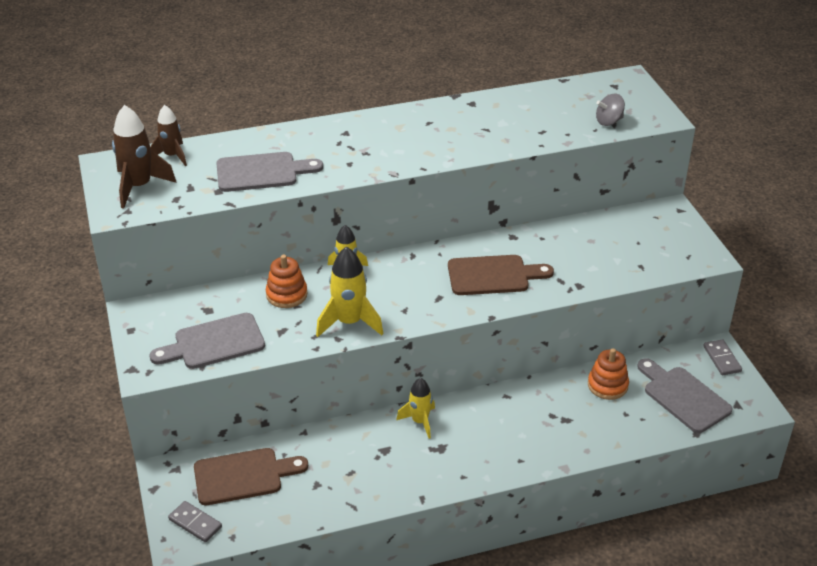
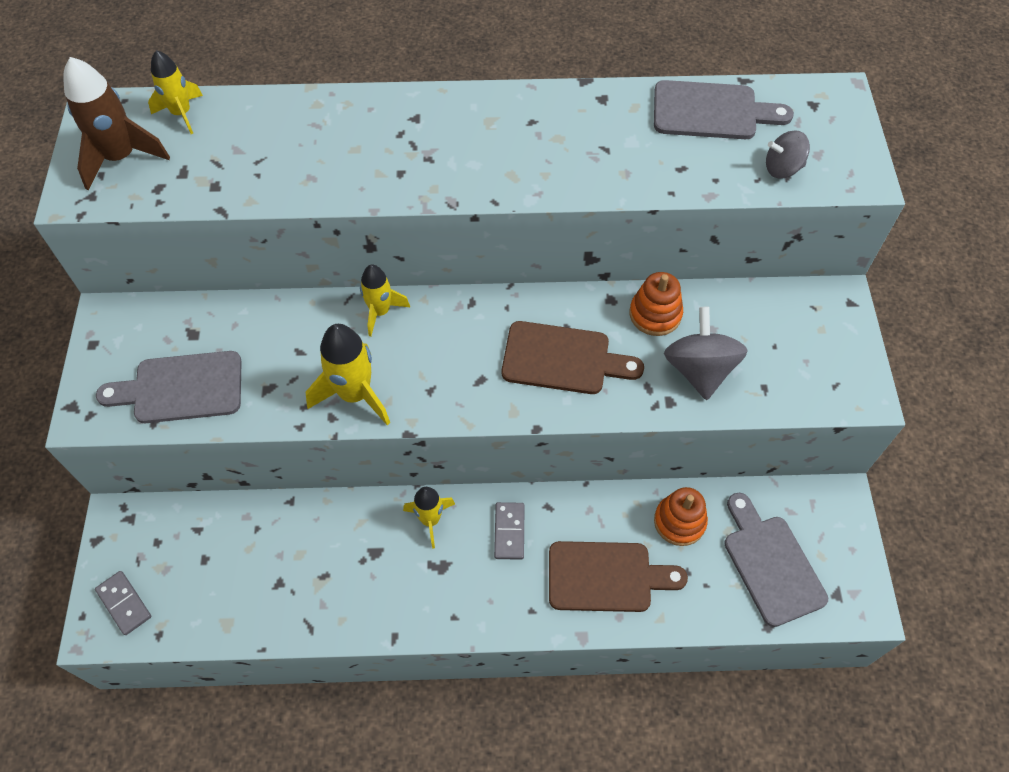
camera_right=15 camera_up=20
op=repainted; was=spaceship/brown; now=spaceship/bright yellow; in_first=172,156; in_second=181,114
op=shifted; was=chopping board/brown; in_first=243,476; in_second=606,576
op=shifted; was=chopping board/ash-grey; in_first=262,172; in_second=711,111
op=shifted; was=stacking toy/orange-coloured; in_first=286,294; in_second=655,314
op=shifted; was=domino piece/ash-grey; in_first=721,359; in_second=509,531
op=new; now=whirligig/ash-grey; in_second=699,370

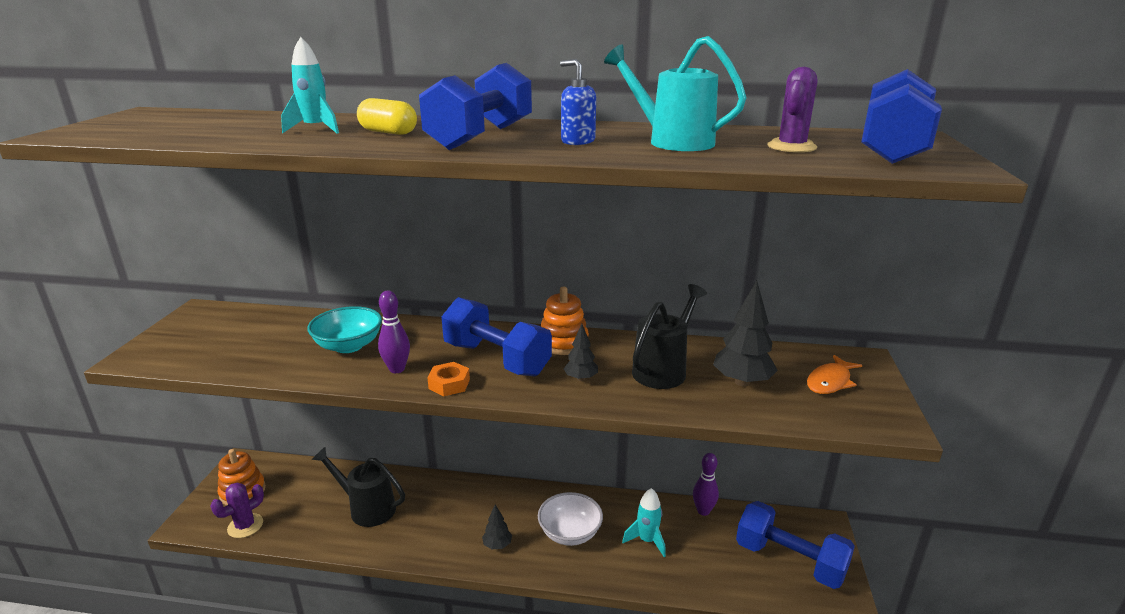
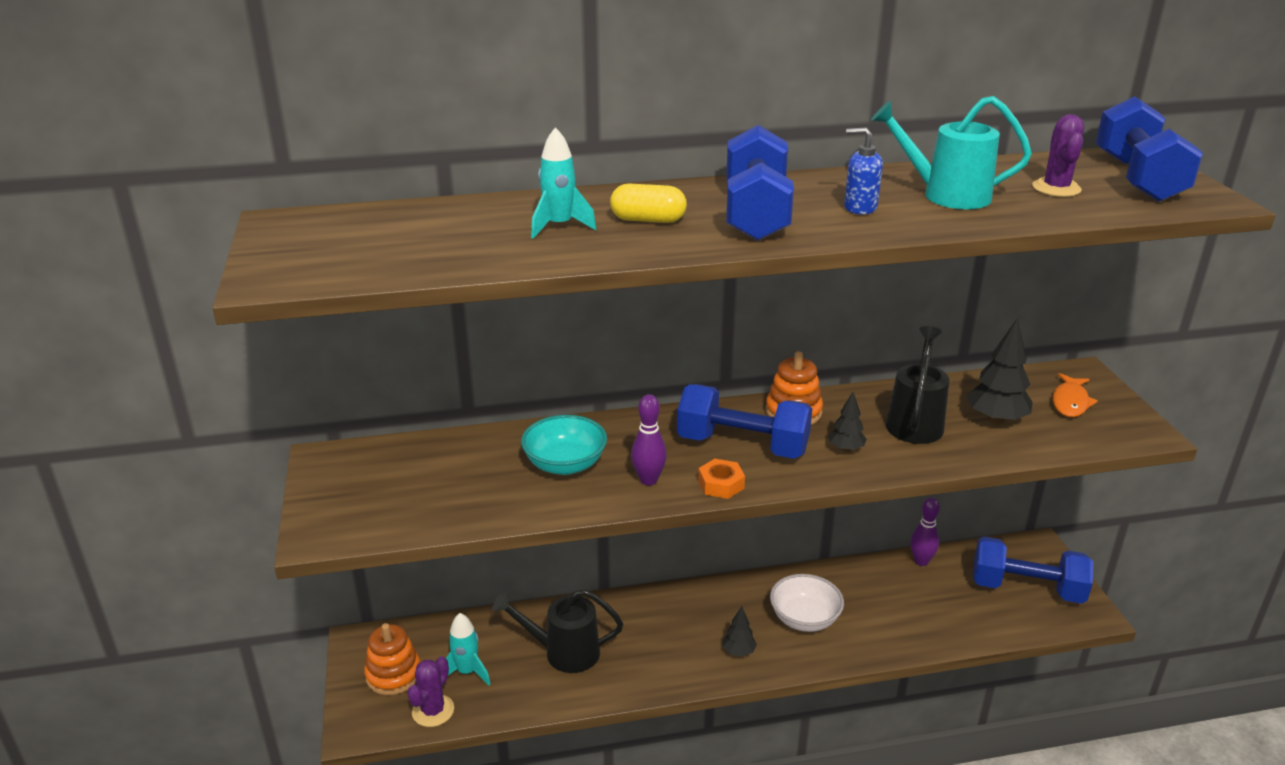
camera_right=-20 camera_up=5
op=shifted; was=spaceship/aqua; in_first=647,540; in_second=467,672

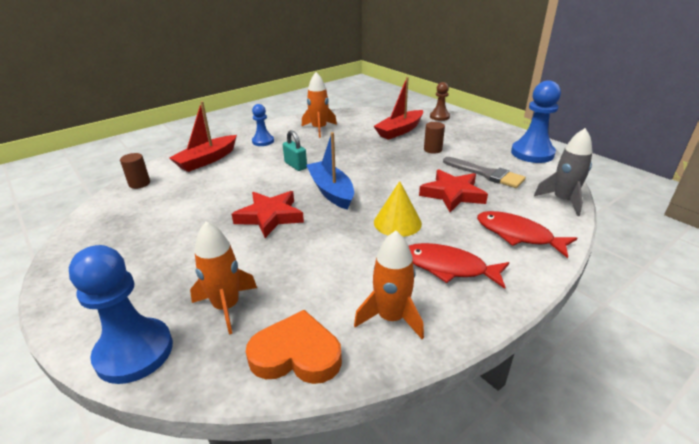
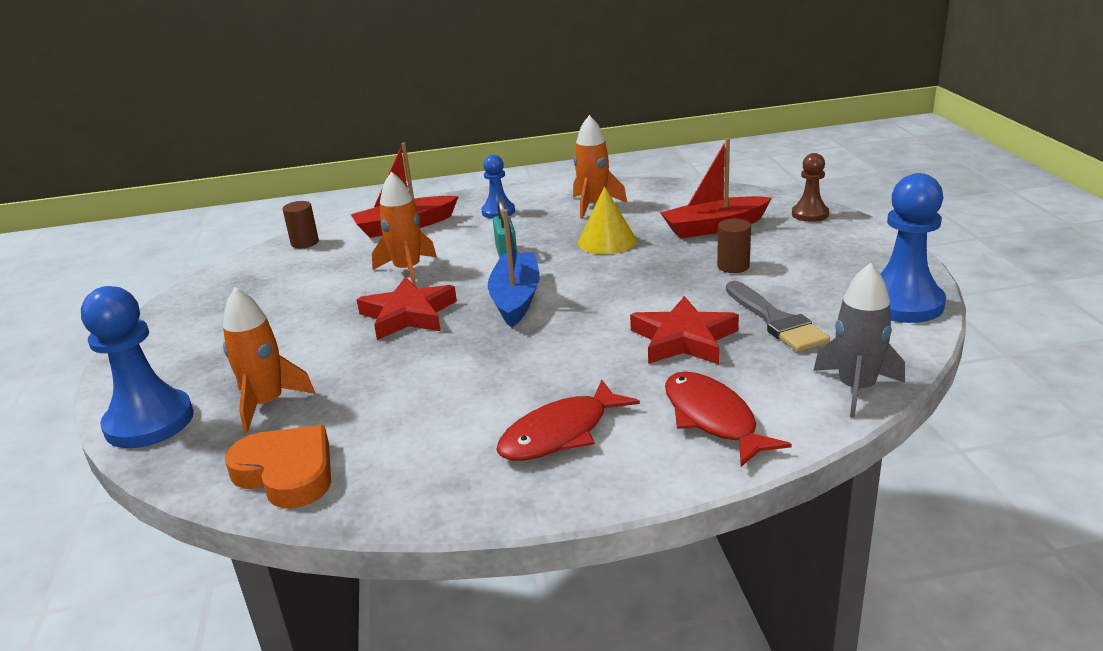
camera_right=30 camera_up=-5
op=shifted; was=spaceship/orange-coloured; in_first=391,318; in_second=408,270
op=shifted; was=solid cone/bright yellow; in_first=397,222; in_second=607,241
op=rotated; was=toy fish/scarlet; in_first=449,267; in_second=560,433; clockwise=-90

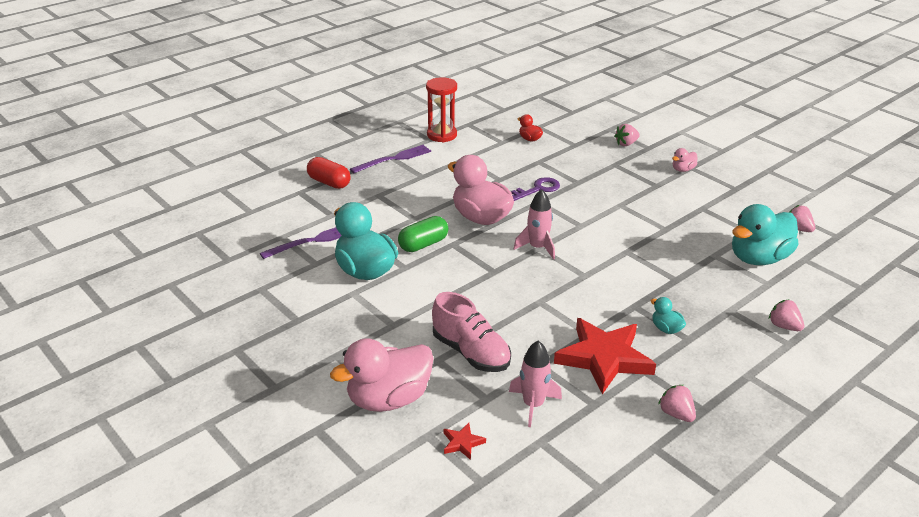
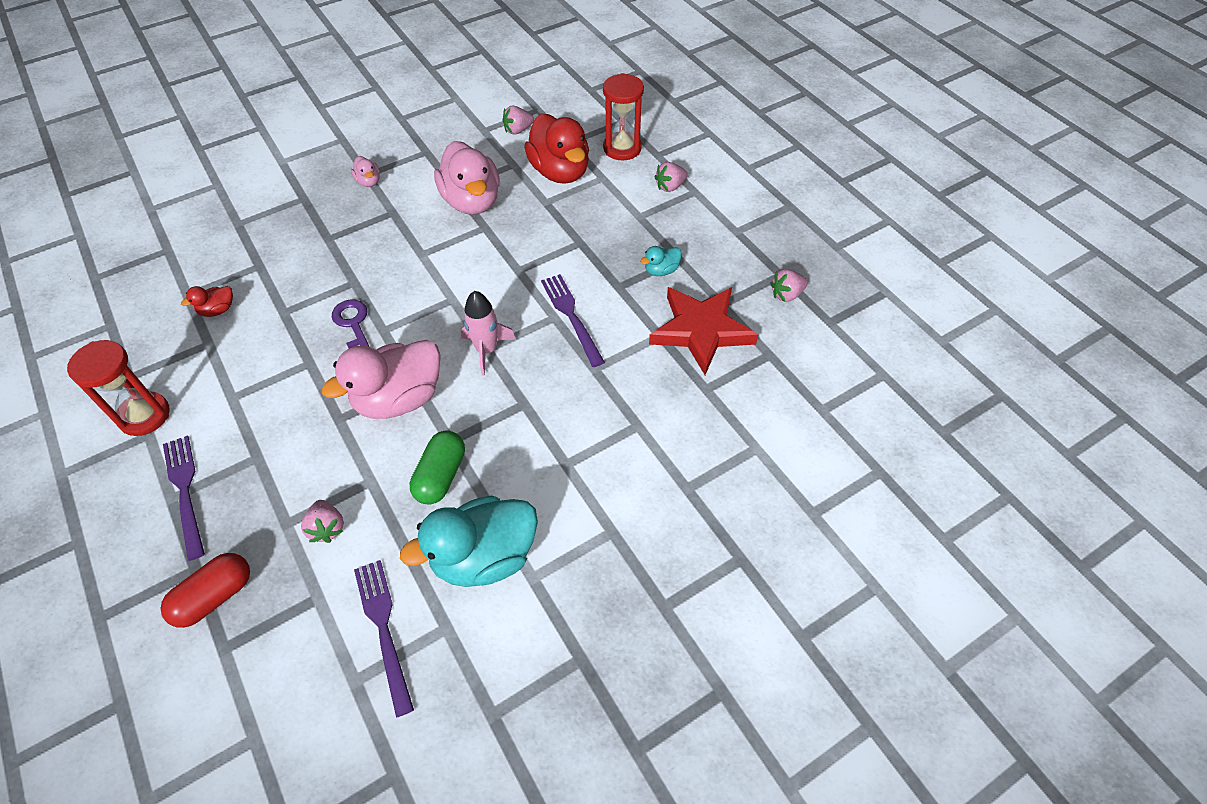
camera_right=-80 camera_up=20
op=shifted; was=toy duck/pink; in_first=388,399; in_second=472,201
op=rotated; was=pill/leaf-green; in_first=423,244; in_second=441,476; clockwise=45
op=gone; was=shoe/pink; in_first=471,353
op=gone; was=star shape/scarlet; in_first=462,443
op=gone; was=spaceship/pink; in_first=533,405
op=shifted; was=strawberry/pink; in_first=626,144; in_second=327,528
op=repainted; was=toy duck/aqua; now=toy duck/scarlet; in_first=758,258; in_second=560,172
op=new; now=dinner fork/purple; in_second=570,315
op=new; now=sand timer/scarlet; in_second=622,148

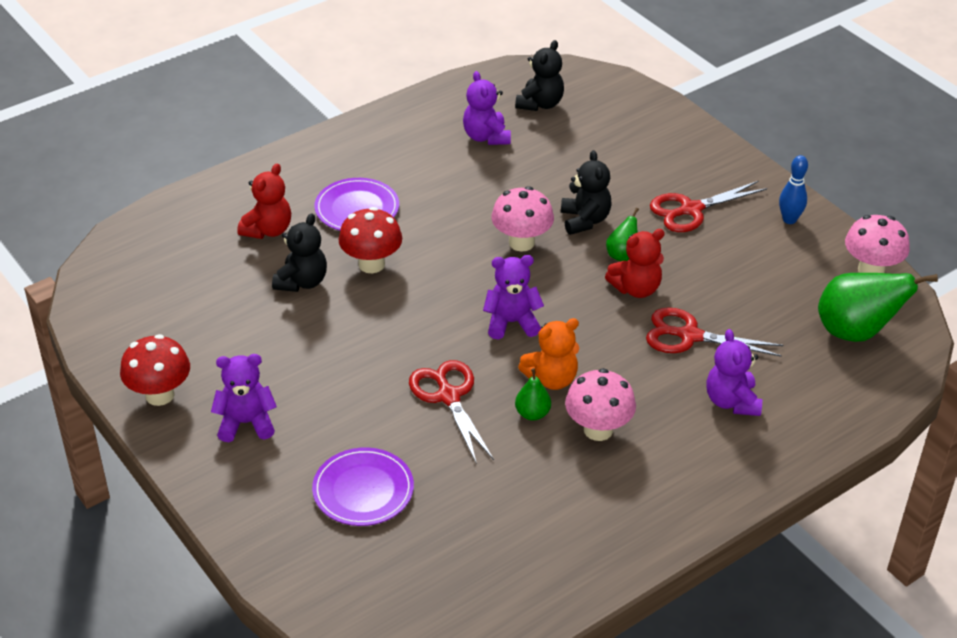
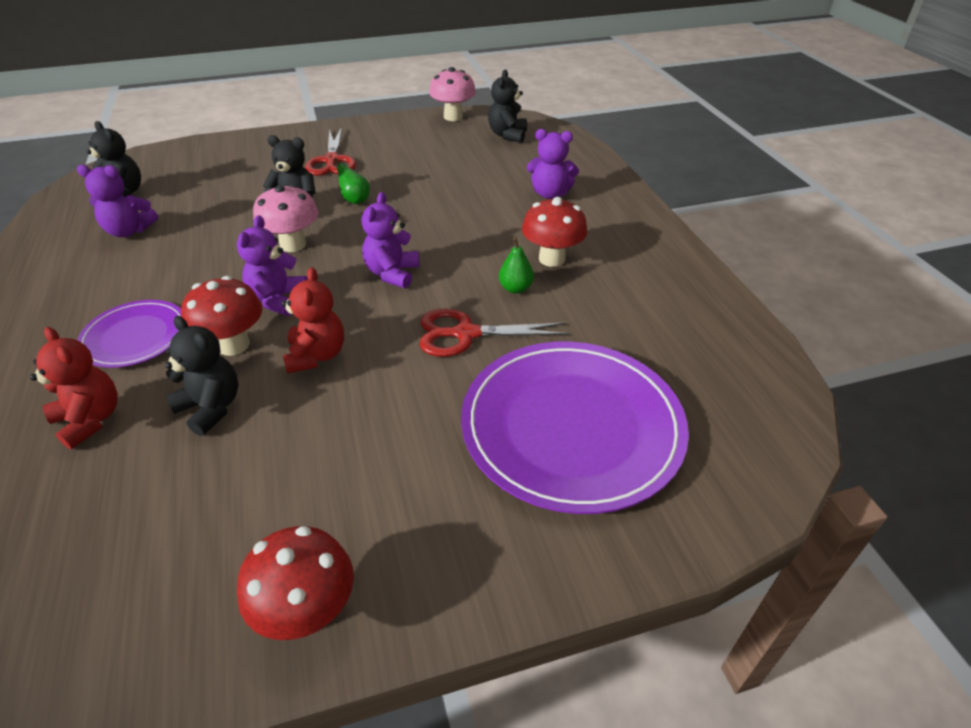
camera_right=-70 camera_up=0
op=shifted; was=teddy bear/purple; in_first=246,423; in_second=278,299
op=scaled; was=dinner plate/purple; in_first=363,490; in_second=572,426; ratio=1.89
op=gone; was=teddy bear/orange-coloured; in_first=551,379
op=repainted; was=mushroom/pink; now=mushroom/scarlet; in_first=598,430; in_second=551,259
op=shifted; was=teddy bear/scarlet; in_first=636,288; in_second=316,355
op=gone; was=scissors/scarlet; in_first=689,336
op=gone; was=bowling pin/royal blue; in_first=789,219
op=swapped; was=pear/leaf-green; now=teddy bear/black; in_first=856,332; in_second=507,135

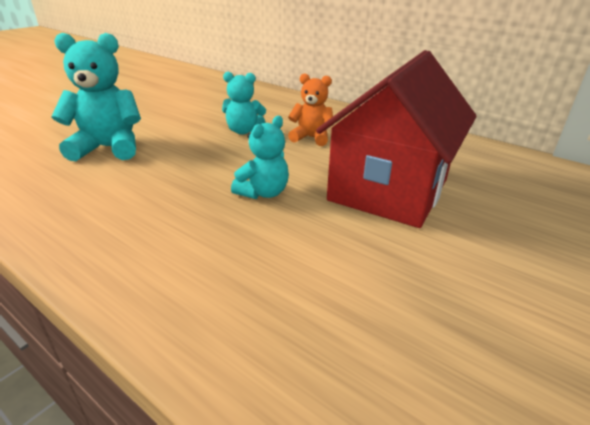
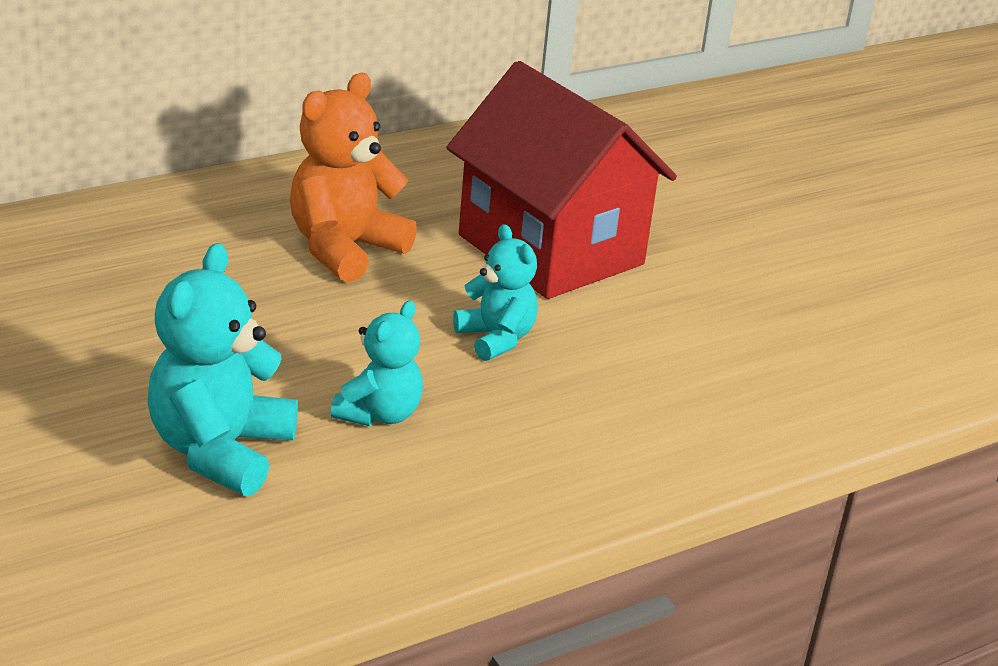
camera_right=-70 camera_up=0
op=shifted; was=teddy bear/aqua; in_first=243,131; in_second=379,414
op=scaled; was=teddy bear/orange-coloured; in_first=311,138; in_second=344,249; ratio=1.61

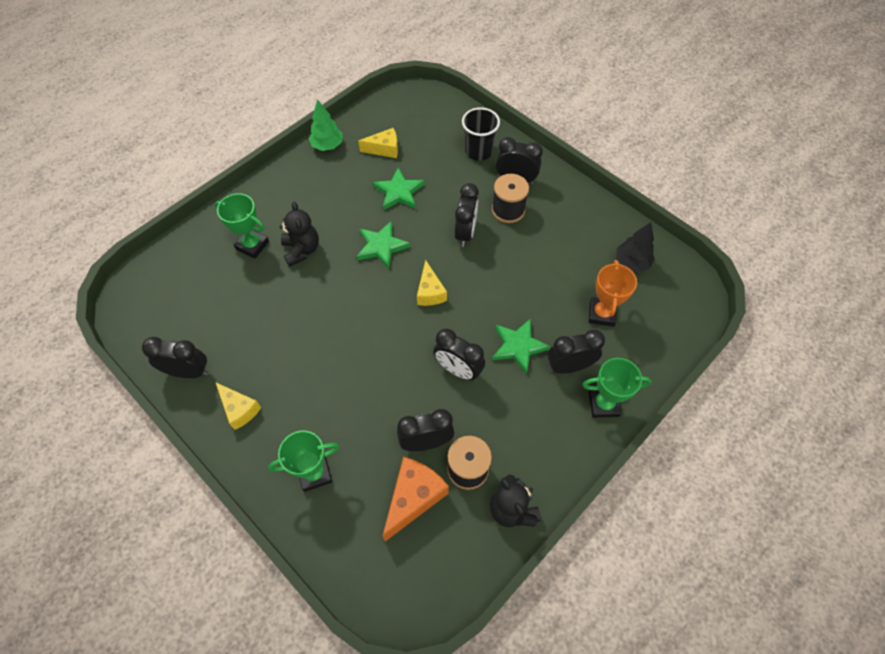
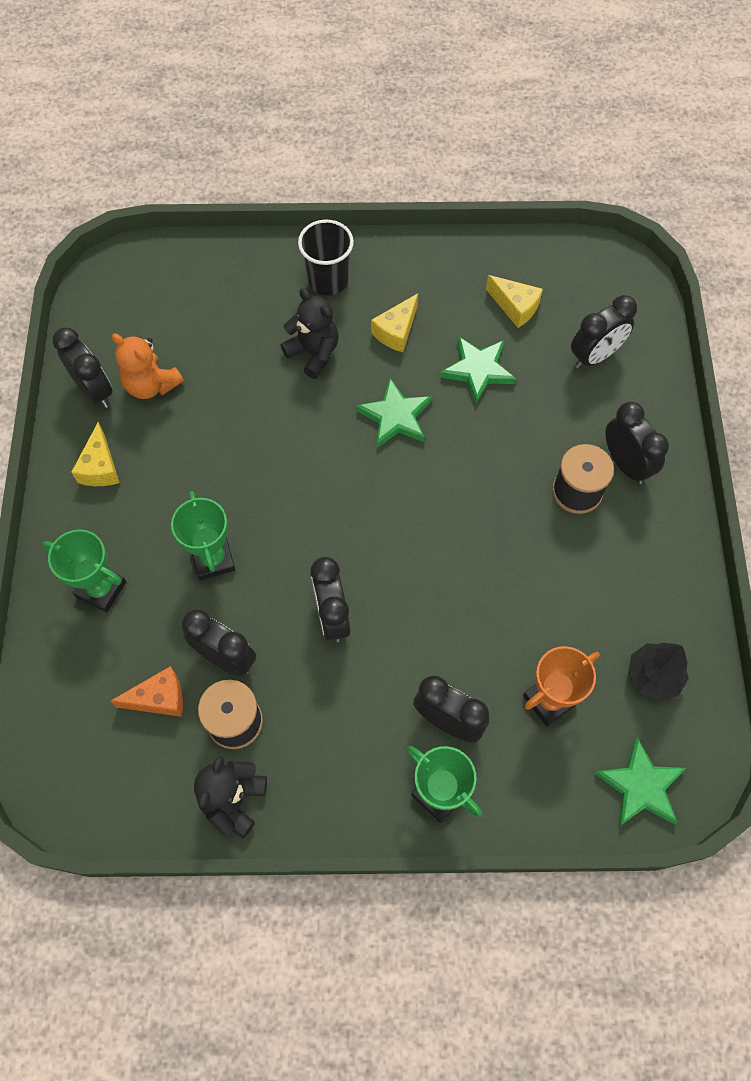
camera_right=45 camera_up=5
op=shifted; was=prize cup/leaf-green; in_first=252,245; in_second=213,559
op=rotated; was=teddy bear/black; in_first=302,250; in_second=313,353; clockwise=-75
op=gone; was=fir tree/leaf-green; in_first=327,145
op=scaled; was=cheese/orange-coloured; in_first=413,498; in_second=159,698; ratio=0.66
op=shifted; was=cheese/bright yellow; in_first=430,292; in_second=396,331
op=shifted; was=bedside clock/black; in_first=465,233; in_second=595,356
op=shifted; was=tumbler/black; in_first=478,151; in_second=328,280
op=shifted; was=star shape/leaf-green; in_first=518,346; in_second=640,786
op=new; now=teddy bear/orange-coloured; in_second=151,385

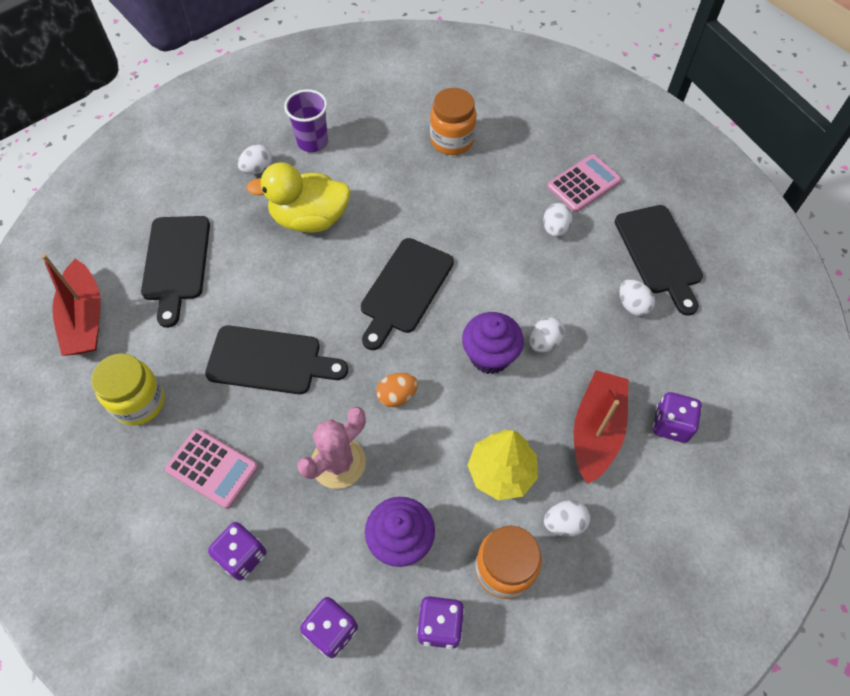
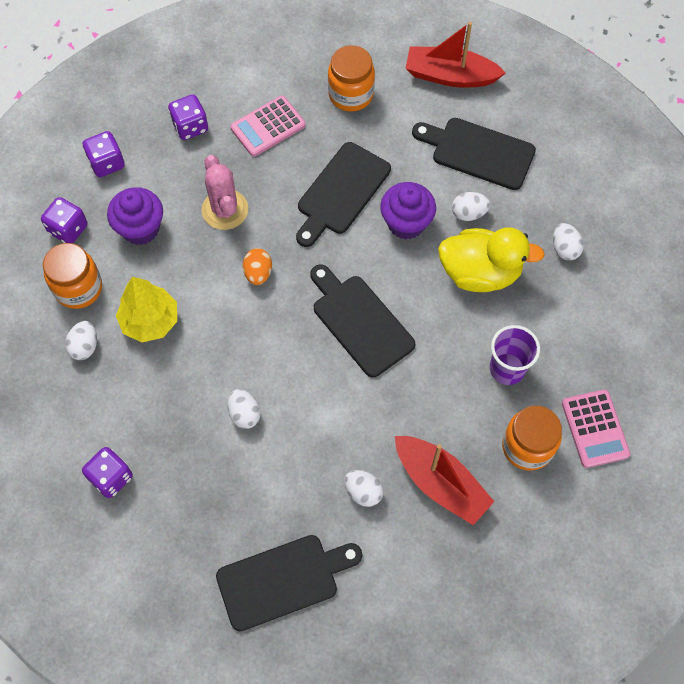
camera_right=115 camera_up=5
op=repainted; was=preserve jar/bright yellow; now=preserve jar/orange-coloured; in_first=139,402; in_second=351,94
op=rotated; was=toy duck/bright yellow; in_first=310,219; in_second=480,272; clockwise=75
op=shifted; was=tumbler/purple; in_first=312,142; in_second=507,369
op=shifted; was=fairy cake/purple; in_first=490,356; in_second=406,223
op=shifted; was=calculator/pink; in_first=583,184; in_second=595,428
op=shifted; was=boat/scarlet; in_first=596,431; in_second=440,483
op=rotated; was=chopping board/black; in_first=659,254; in_second=283,580; clockwise=150
op=shifted; was=egg/white; in_first=632,305; in_second=468,213

